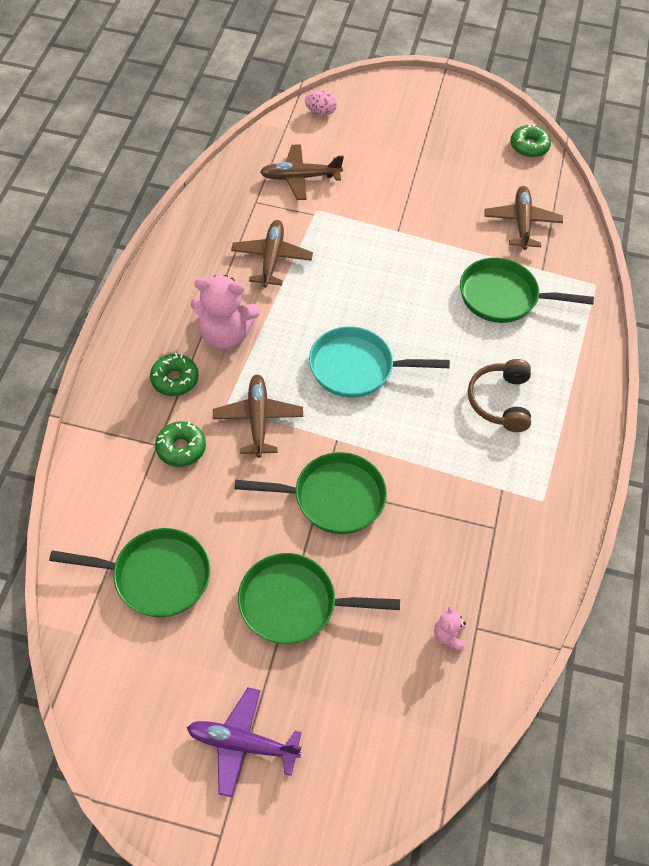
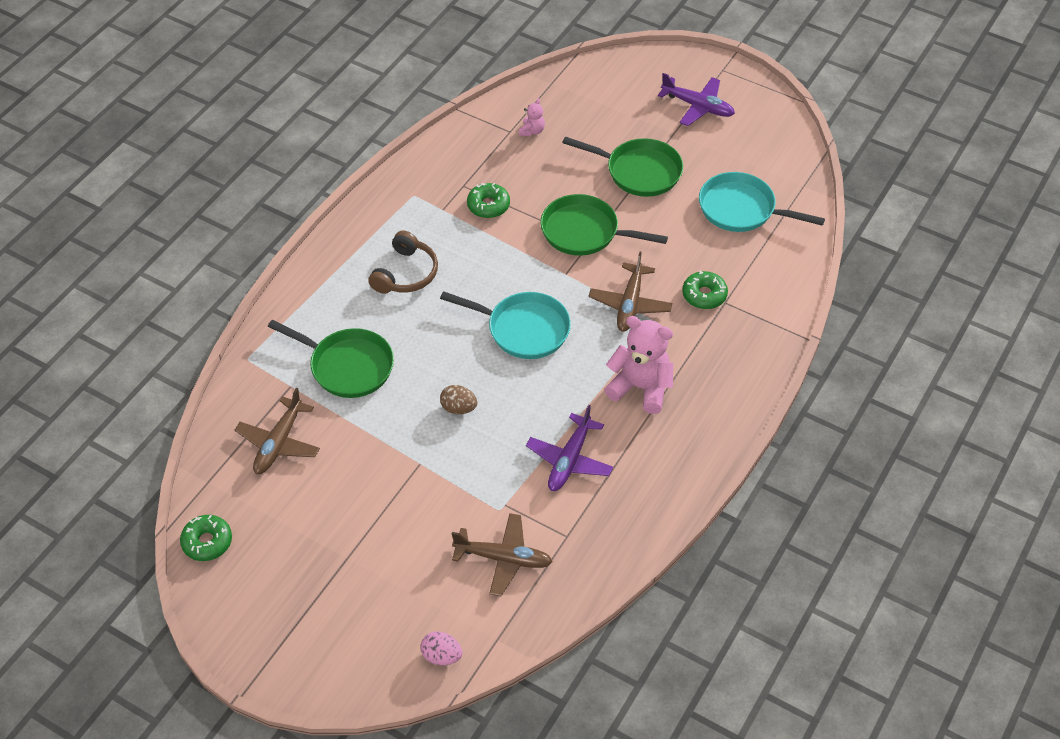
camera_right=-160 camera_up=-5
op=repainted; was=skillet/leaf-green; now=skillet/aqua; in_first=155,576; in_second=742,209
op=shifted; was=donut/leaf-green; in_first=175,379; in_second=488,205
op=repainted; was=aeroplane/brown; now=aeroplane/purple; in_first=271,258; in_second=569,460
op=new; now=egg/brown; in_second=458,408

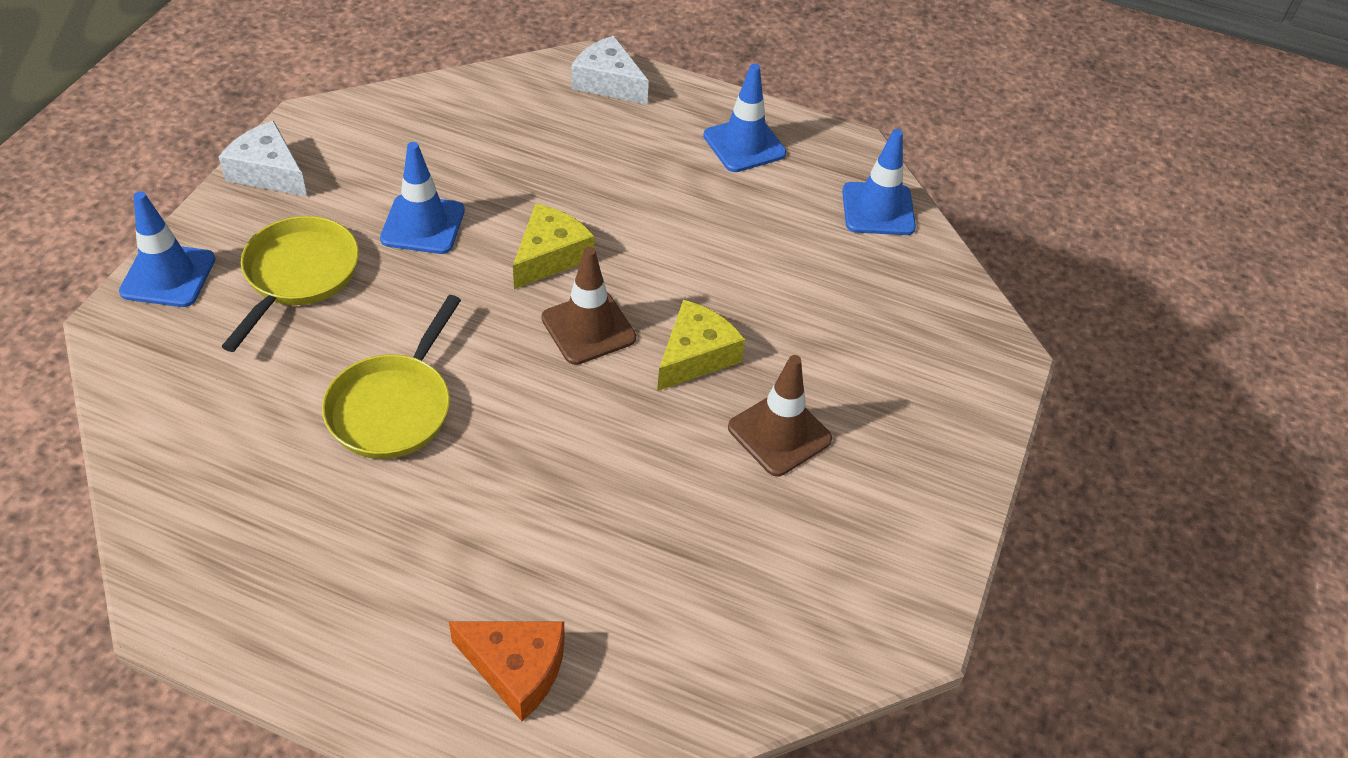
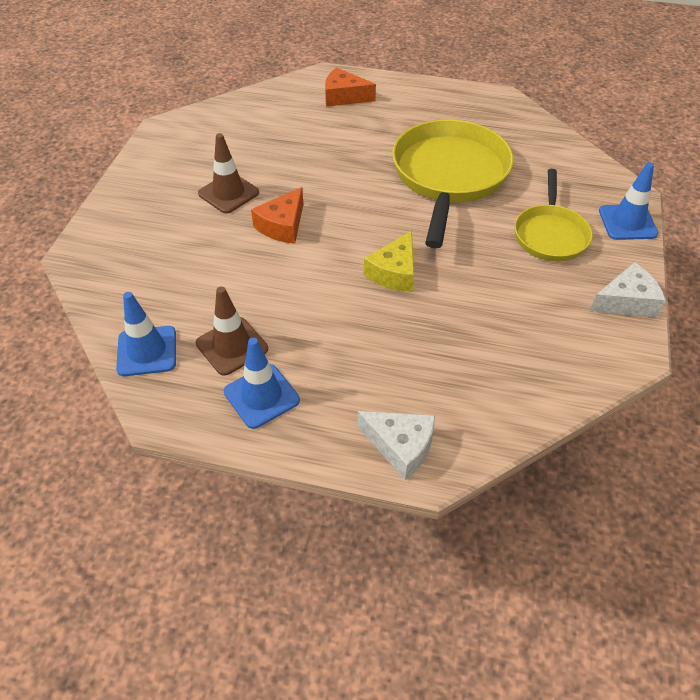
camera_right=175 camera_up=0
op=rotated; was=cheese/white; in_first=268,172; in_second=626,301; clockwise=-45
op=scaled; was=skillet/bright yellow; in_first=393,407; in_second=449,176; ratio=1.71
op=gone; was=safety cone/royal blue; in_first=423,225
op=shifted; was=safety cone/brown; in_first=588,328; in_second=232,346
op=repainted; was=cheese/bright yellow; now=cheese/orange-coloured; in_first=695,355; in_second=282,225

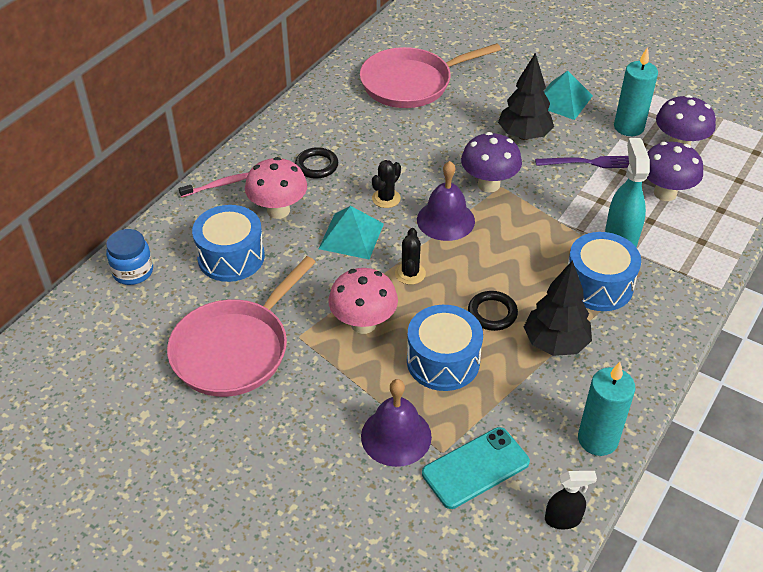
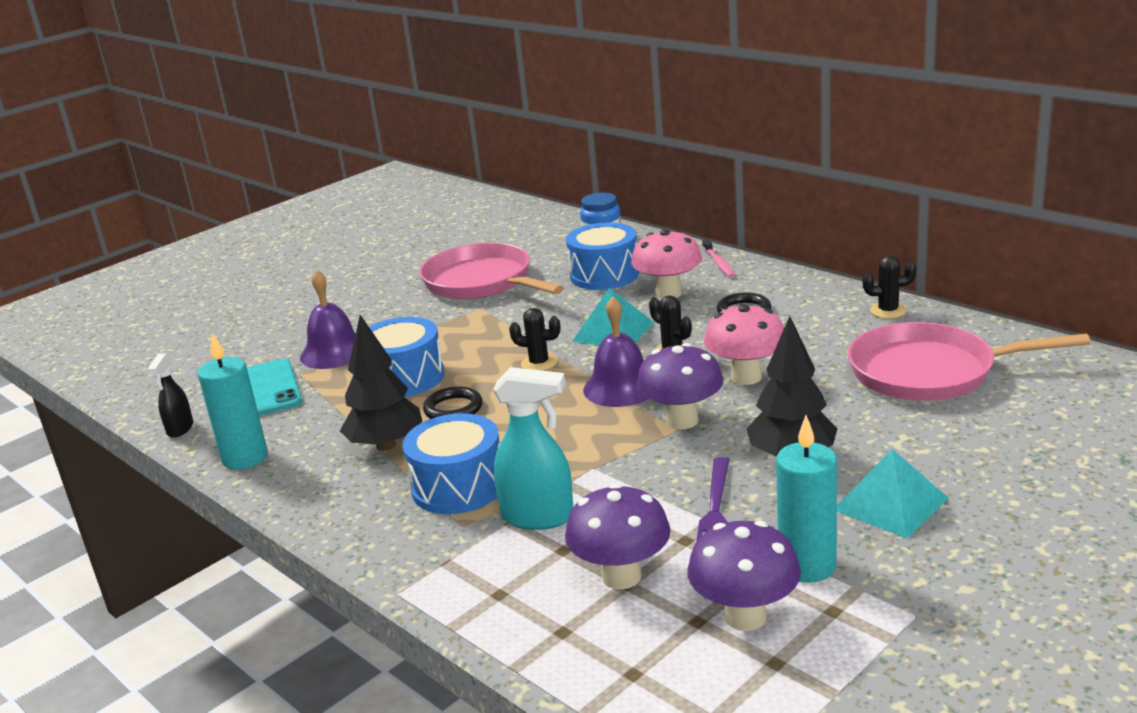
camera_right=105 camera_up=-20
op=shifted; was=mushroom/pink; in_first=363,323; in_second=746,377
op=rotated; was=skillet/pink; in_first=410,83; in_second=929,372; clockwise=-75
op=new; now=cactus/black; in_second=888,311

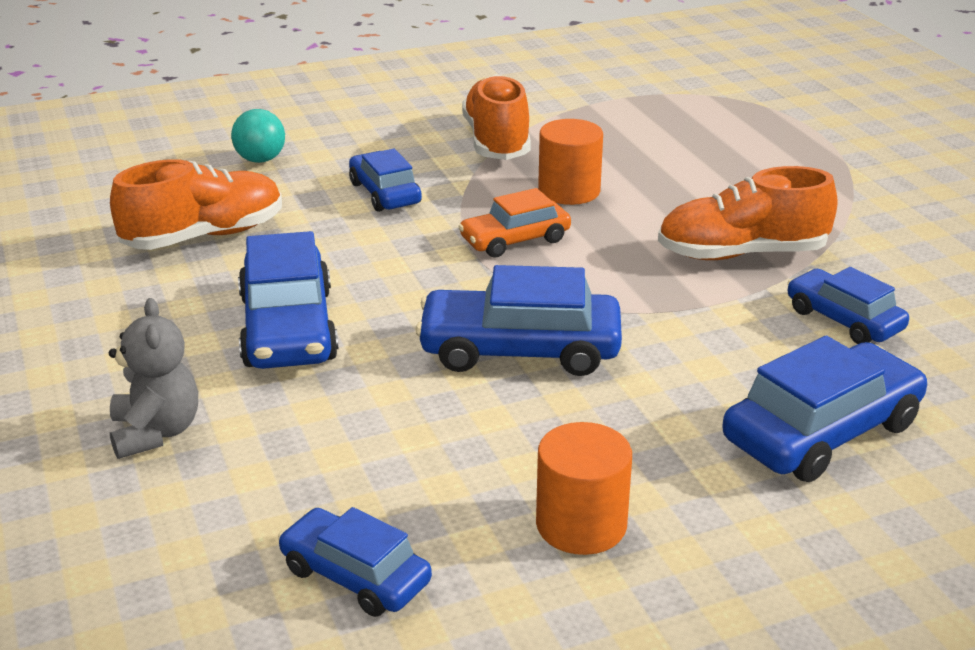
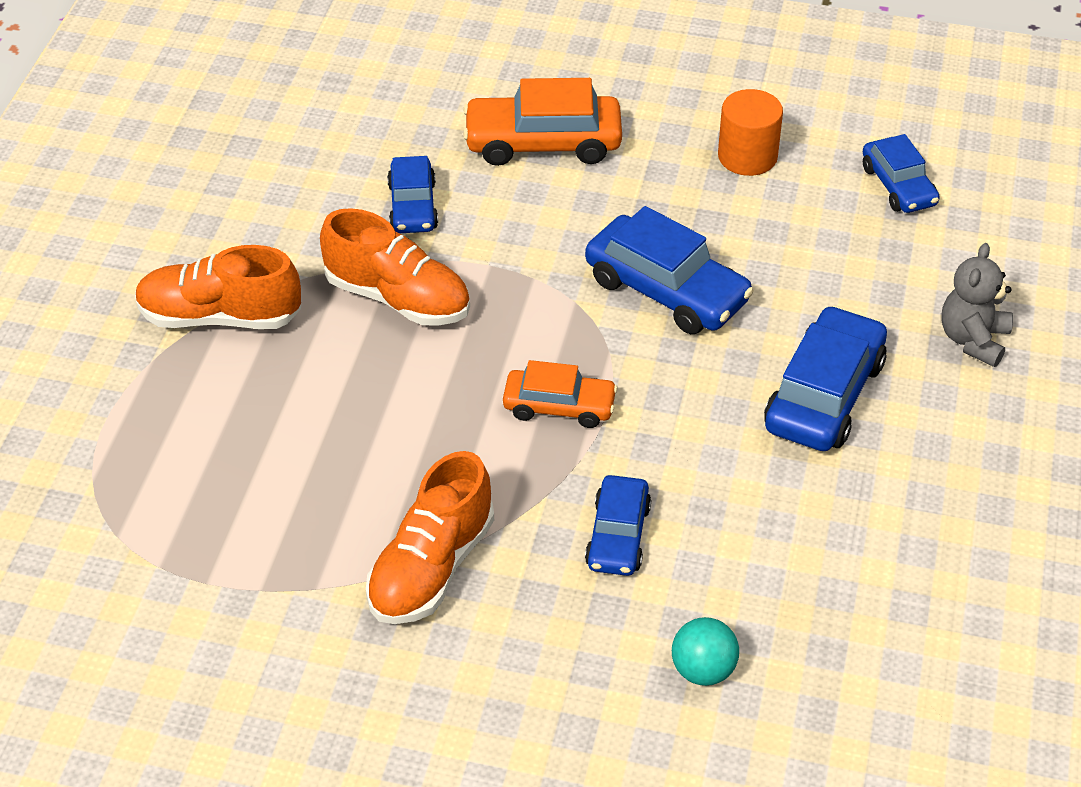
camera_right=-145 camera_up=15
op=shifted; was=shoe/orange-coloured; in_first=204,236; in_second=220,317
op=gone; was=solid cylinder/orange-coloured; in_first=569,191
op=repainted; was=car/royal blue; now=car/orange-coloured; in_first=822,432; in_second=543,143

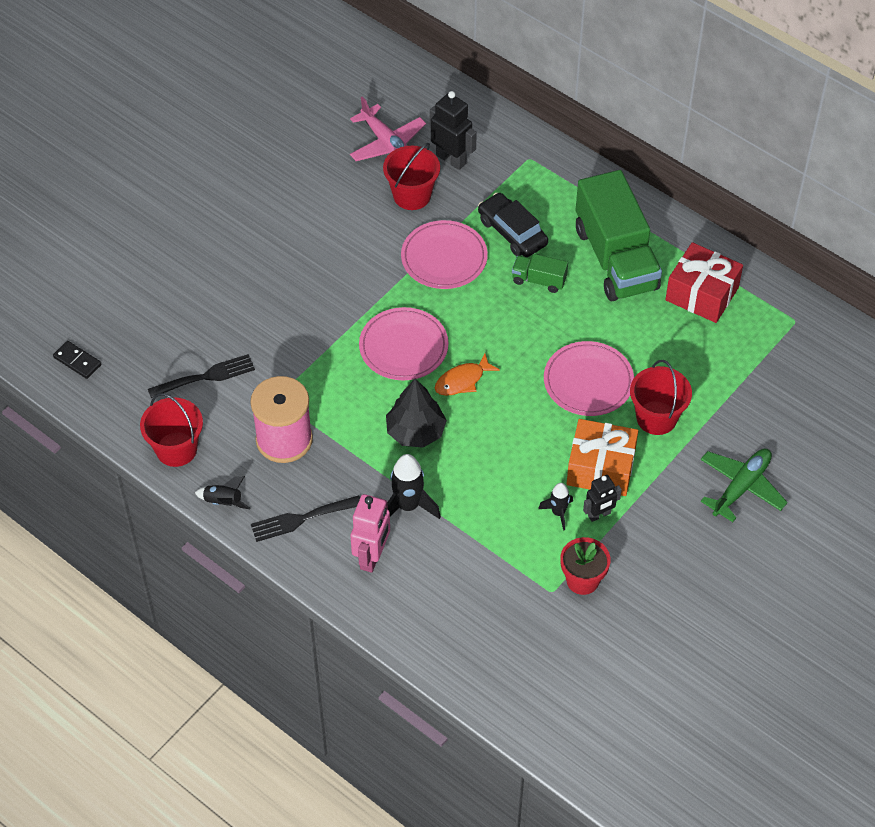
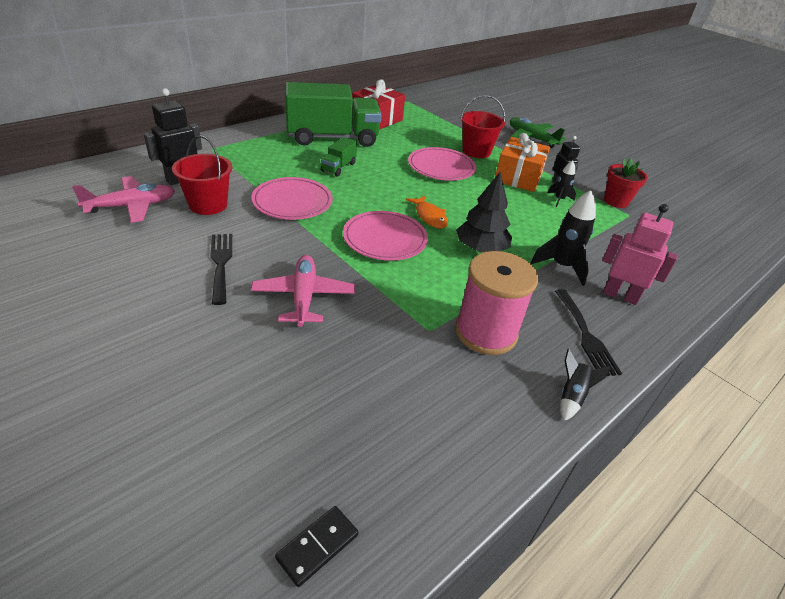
camera_right=-85 camera_up=-15
op=gone; was=sand bucket/scarlet; in_first=176,449
op=shifted; was=dinner fork/black; in_first=206,376; in_second=221,264
op=gone; was=car/black; in_first=512,232
op=new; now=aeroplane/pink; in_second=303,297

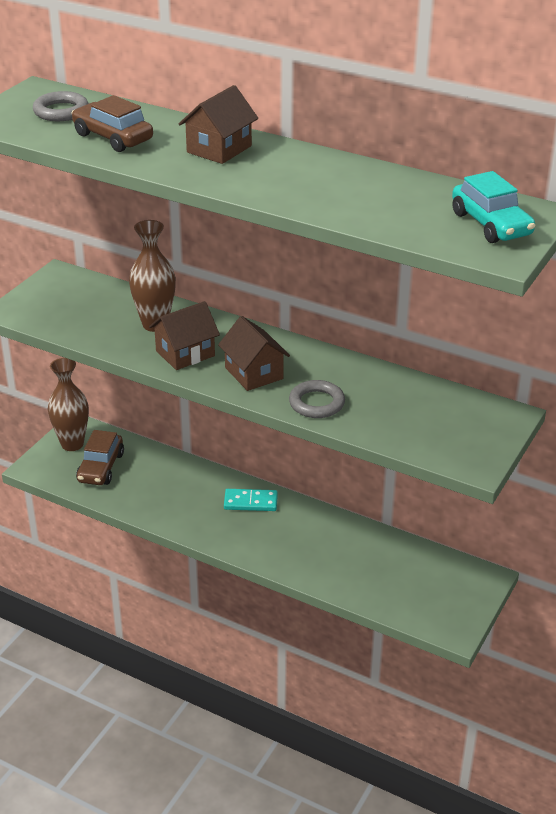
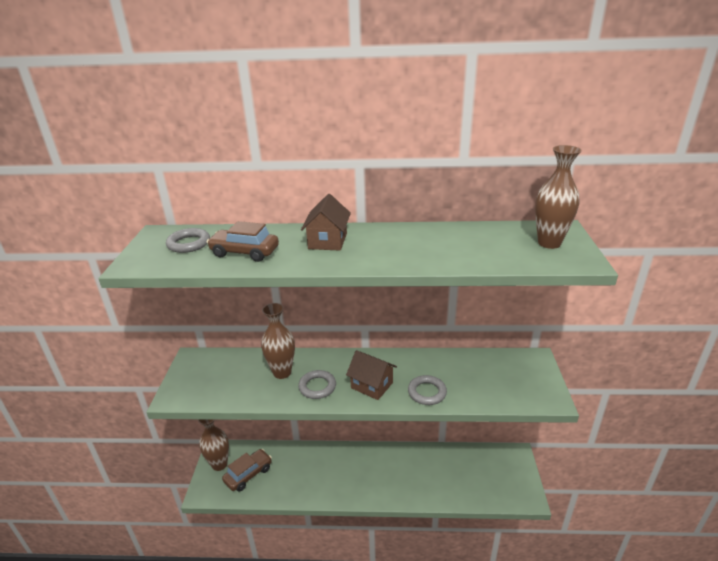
camera_right=-25 camera_up=-5
op=rotated; was=car/brown; in_first=101,467; in_second=248,474; clockwise=-120
op=swapped; was=cottage/brown; now=ring/ash-grey; in_first=185,353; in_second=317,387
op=gone; was=domino piece/aqua; in_first=250,502
op=swapped; was=car/aqua; now=tall vase/brown; in_first=491,224; in_second=549,243

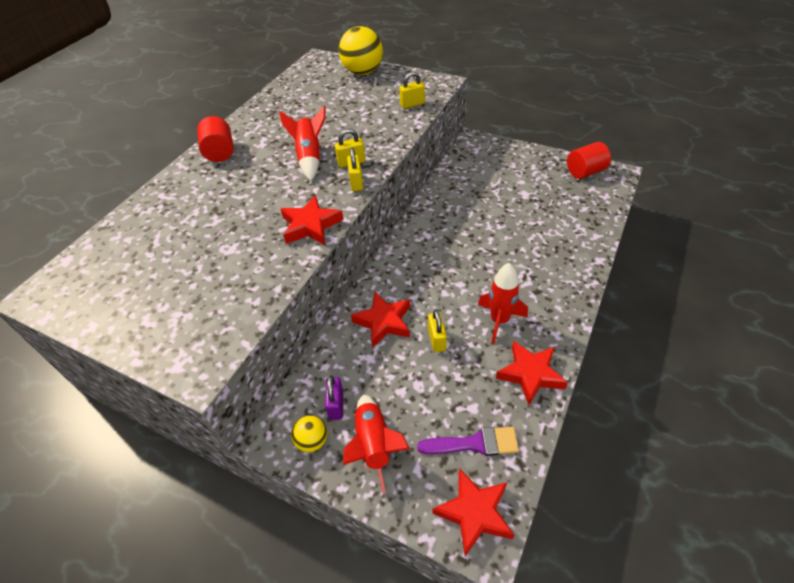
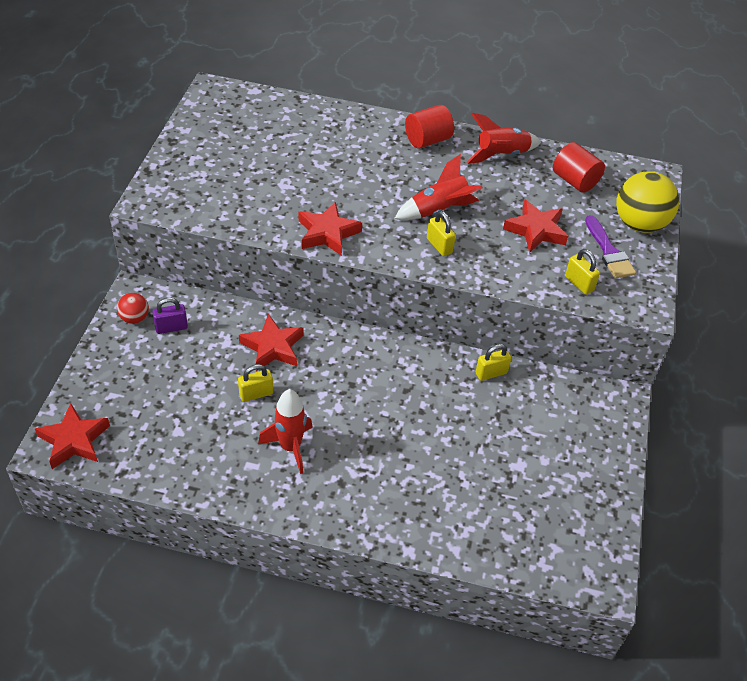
camera_right=70 camera_up=0
op=repainted; was=ball/bright yellow; now=ball/scarlet; in_first=312,441; in_second=134,318
op=shifted; was=spaceship/scarlet; in_first=374,444; in_second=501,155
op=shifted; was=small lock/bright yellow; in_first=356,182; in_second=491,373
op=shifted; was=paint brush/purple; in_first=475,443; in_second=609,252
op=shifted; was=star shape/scarlet; in_first=530,374; in_second=536,230
op=shifted; was=solid cylinder/scarlet; in_first=585,172; in_second=574,181

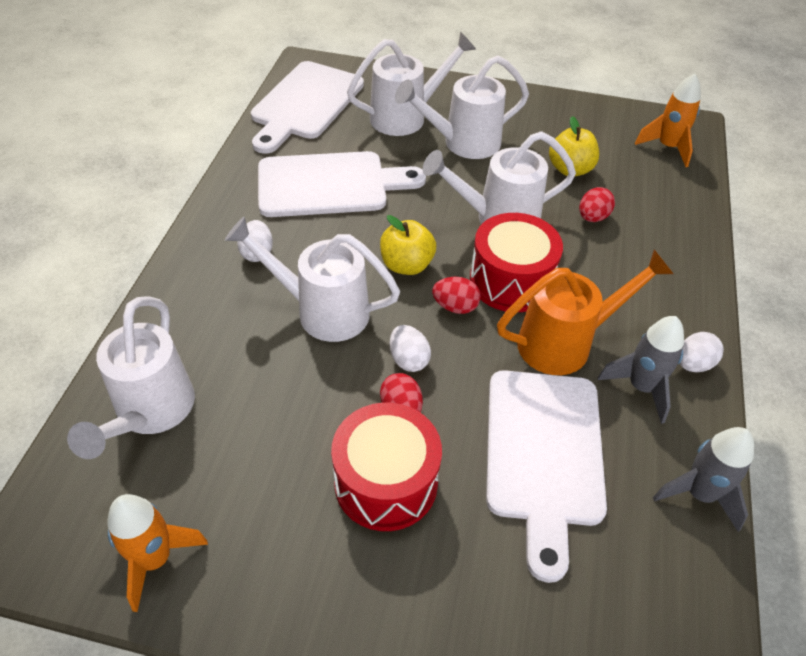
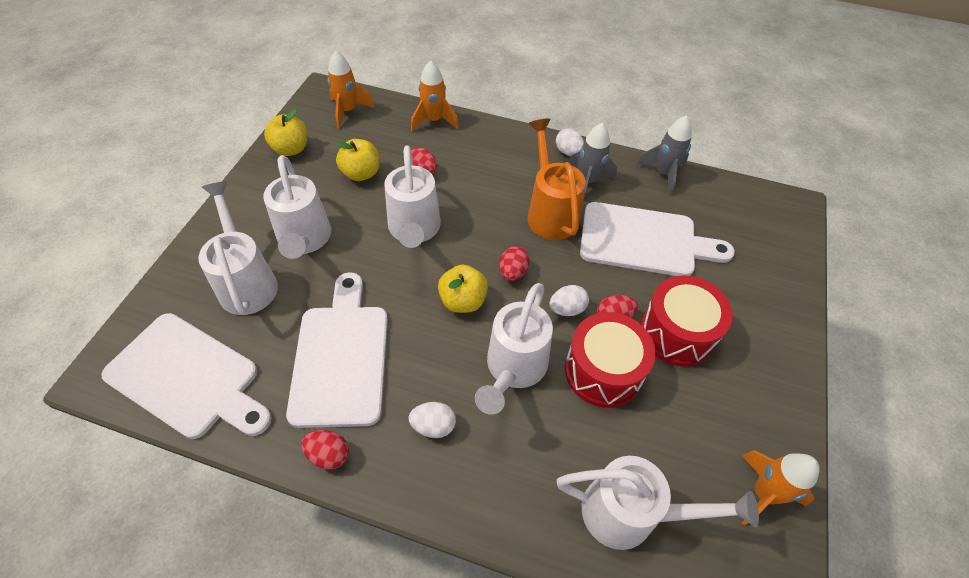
camera_right=-85 camera_up=5
op=shifted; was=drum/scarlet; in_first=511,281; in_second=603,371
op=new; now=toy apple/bright yellow; in_second=291,149
op=new; now=egg/scarlet; in_second=329,455
op=new; now=spaceship/orange-coloured; in_second=434,120

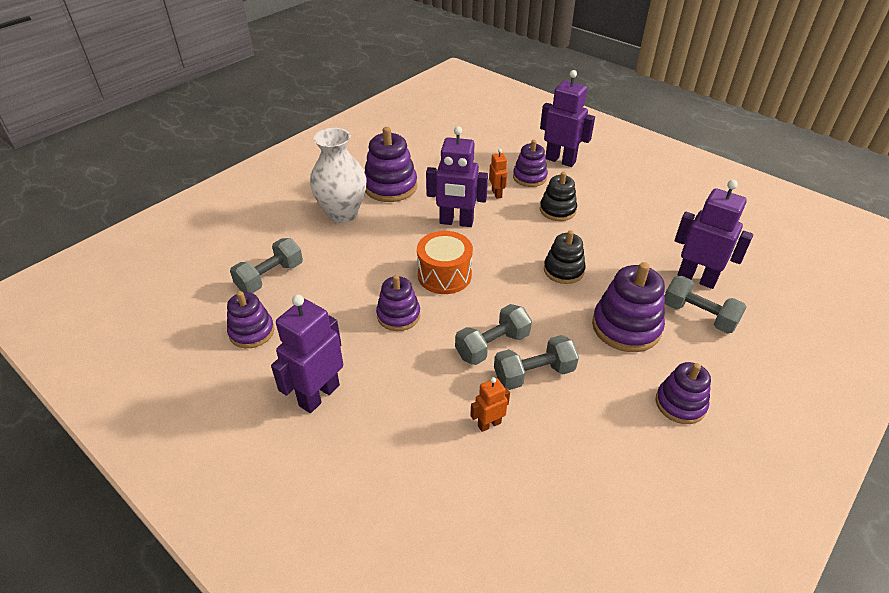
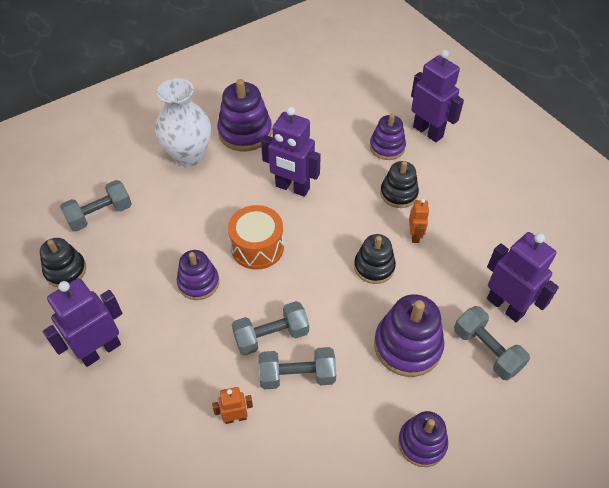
camera_right=15 camera_up=10
op=repainted; was=stacking toy/purple; now=stacking toy/black; in_first=252,332; in_second=65,270
op=shifted; was=robot figure/orange-coloured; in_first=497,194; in_second=415,236

